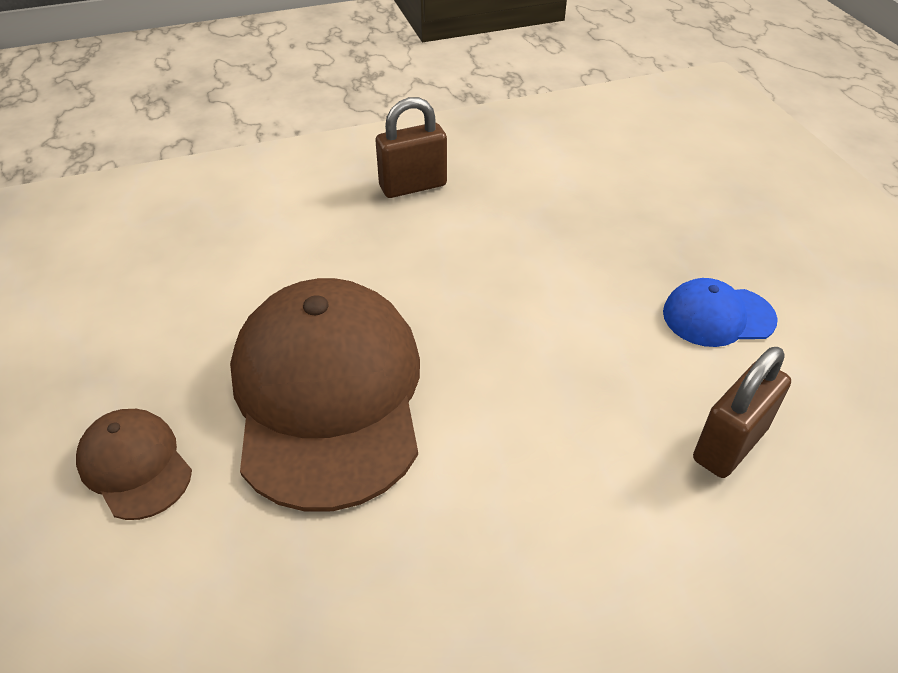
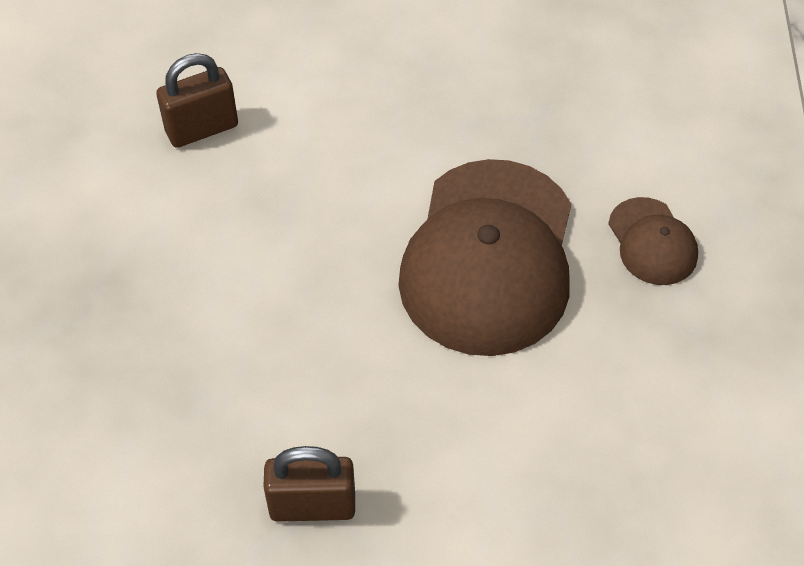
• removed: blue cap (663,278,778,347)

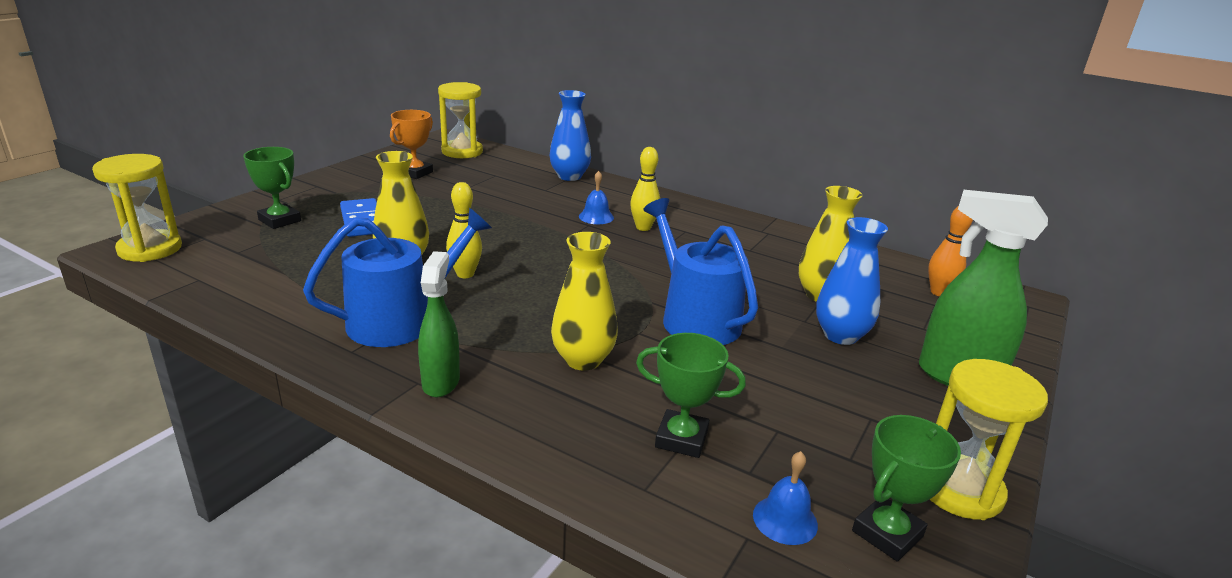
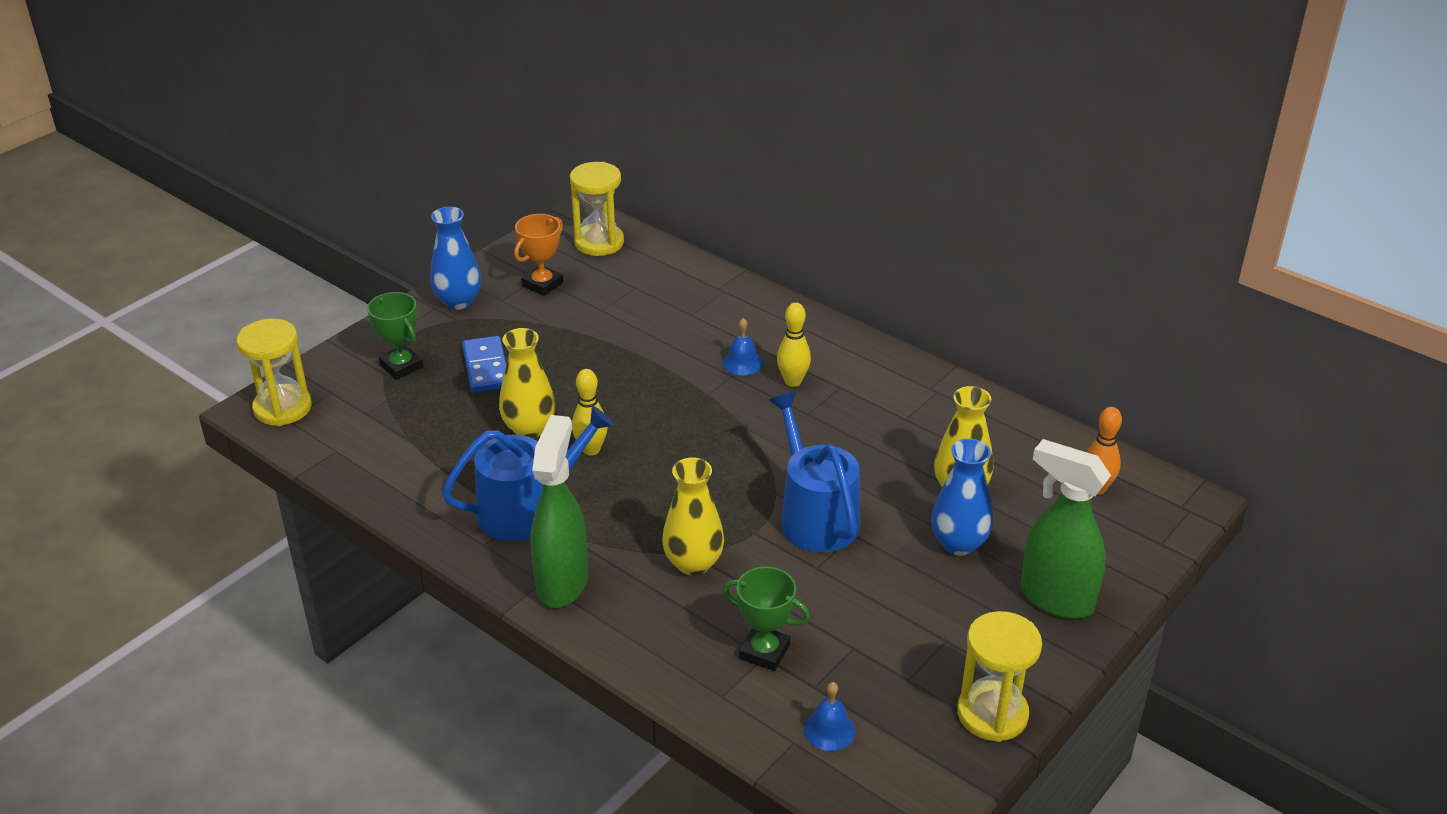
• moved: blue vase (550,90,591,181) to (430,207,481,310)
• resized: green spray bottle (418,251,460,397) = (530,415,588,608) x1.55
• removed: green trophy (852,415,961,562)

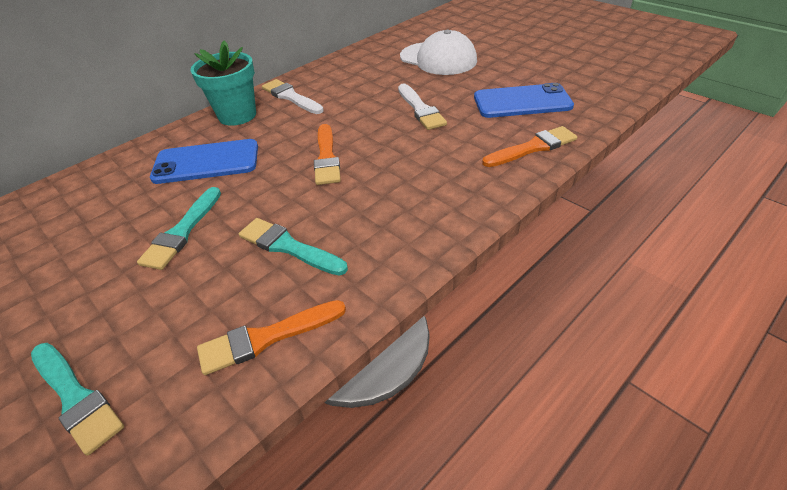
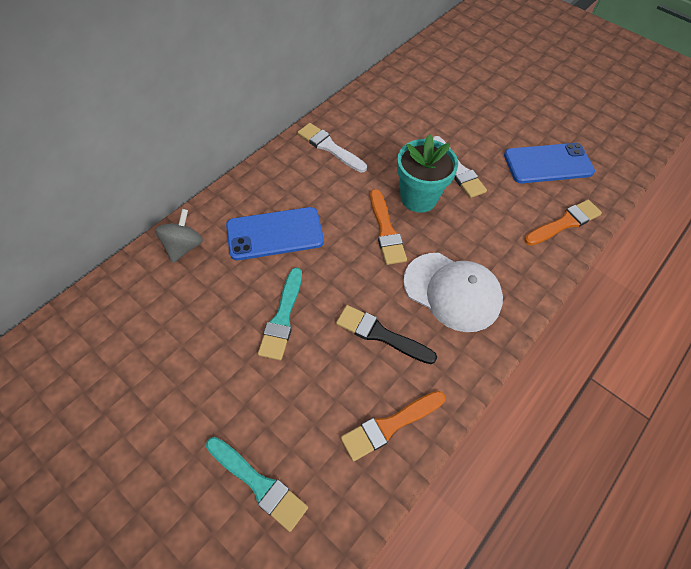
• moved: white cap (400,30,477,75) to (403,253,503,332)
• moved: turquoise flower pot (191,40,256,126) to (397,134,458,213)
• recoloured: turquoise brush (239,218,348,276) to black brush (336,305,437,364)
• added: grey spinning top (155,209,203,263)

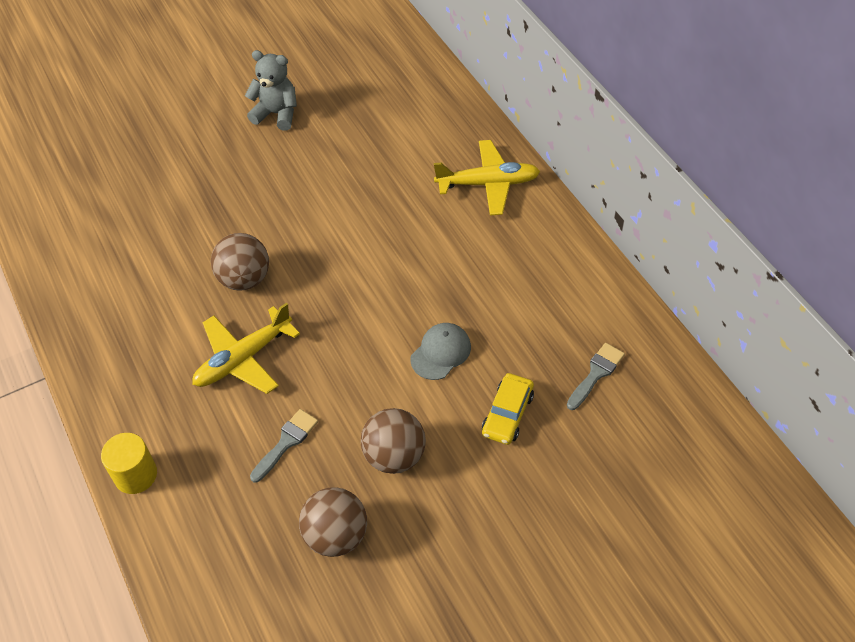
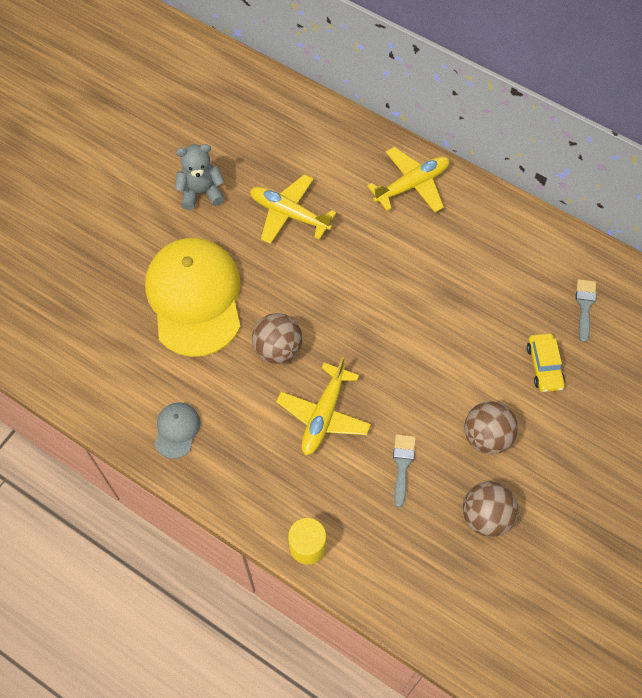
• moved: grey cap (410,323,471,380) to (154,402,200,459)
• added: yellow plane (250,174,336,244)
• added: yellow cap (145,238,241,357)

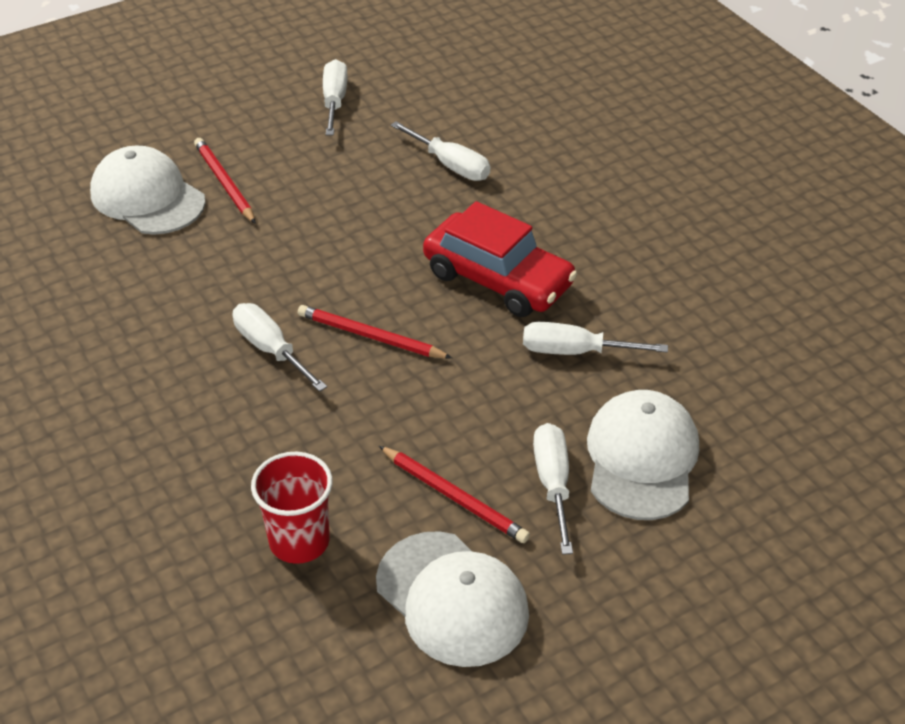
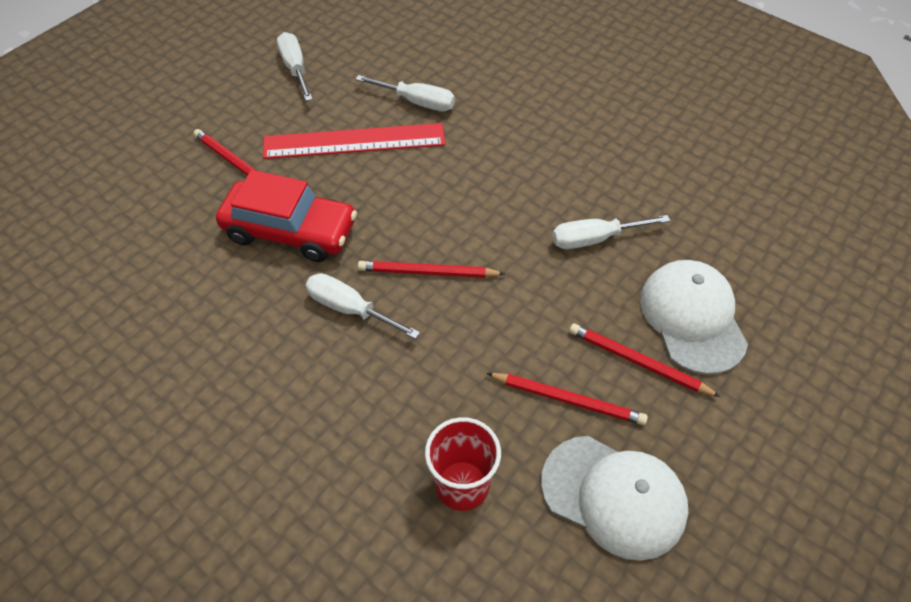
• removed: white cap (90,146,206,235)
• moved: red car (423,201,577,317) to (216,170,357,262)
• replaced: white screwdriver (533,423,573,555) to red pencil (569,323,721,397)
• added: red ruler (263,123,445,159)

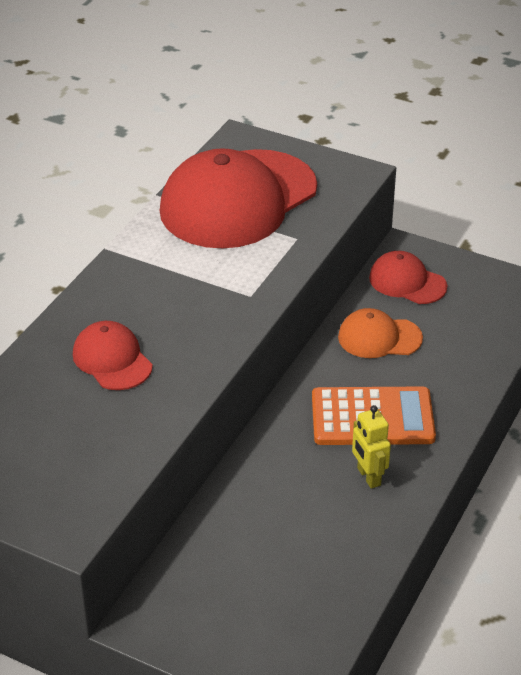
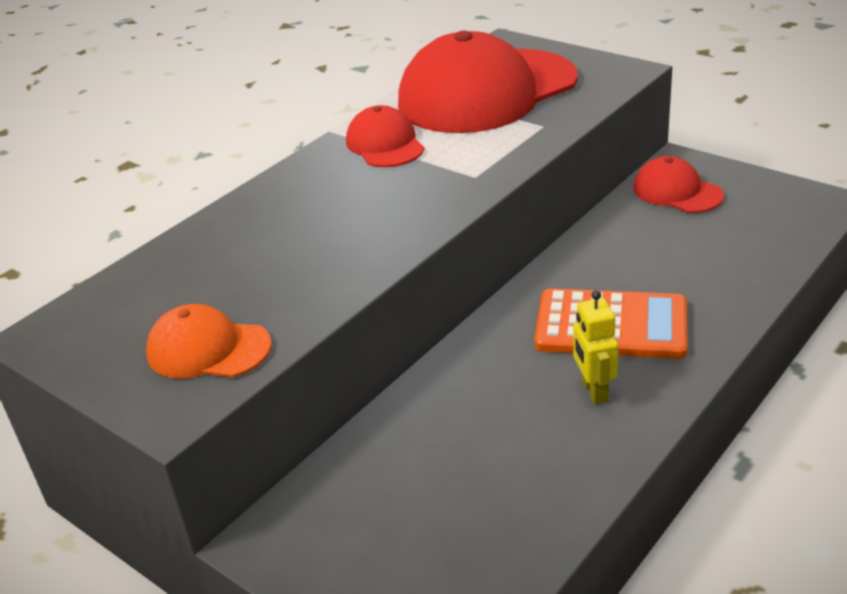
• moved: orange cap (338,308,423,358) to (146,304,272,378)
• moved: red cap (73,321,153,390) to (346,105,425,167)

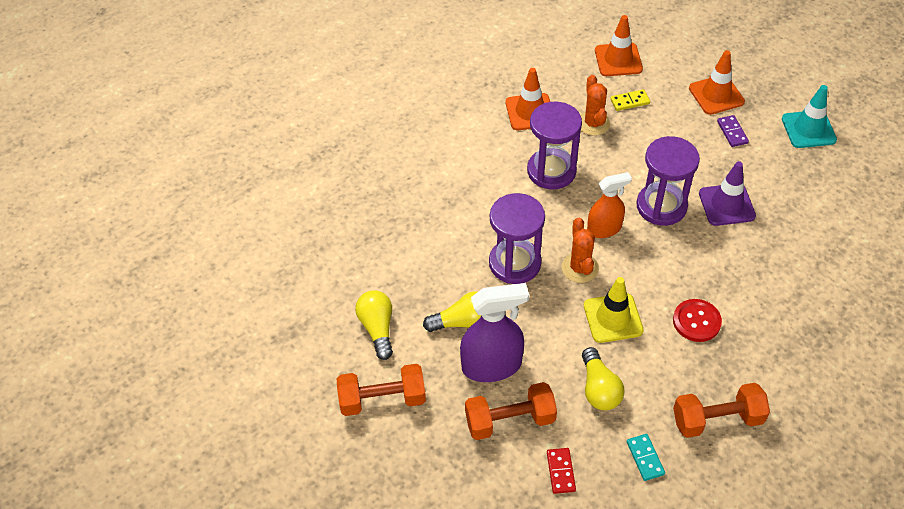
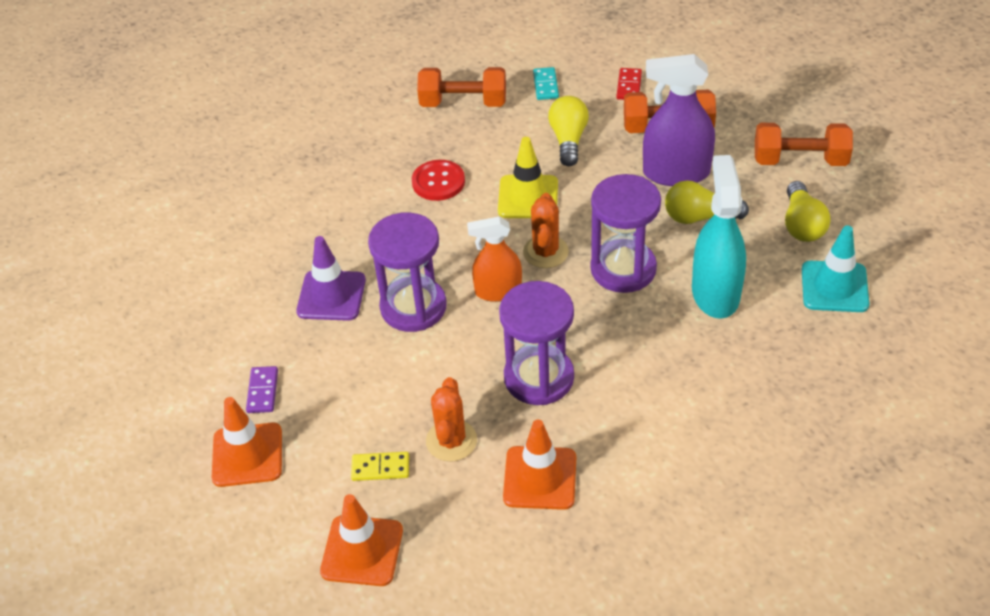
• moved: turquoise traffic cone (782,85,837,148) to (802,225,870,312)
• added: turquoise spray bottle (692,155,746,319)

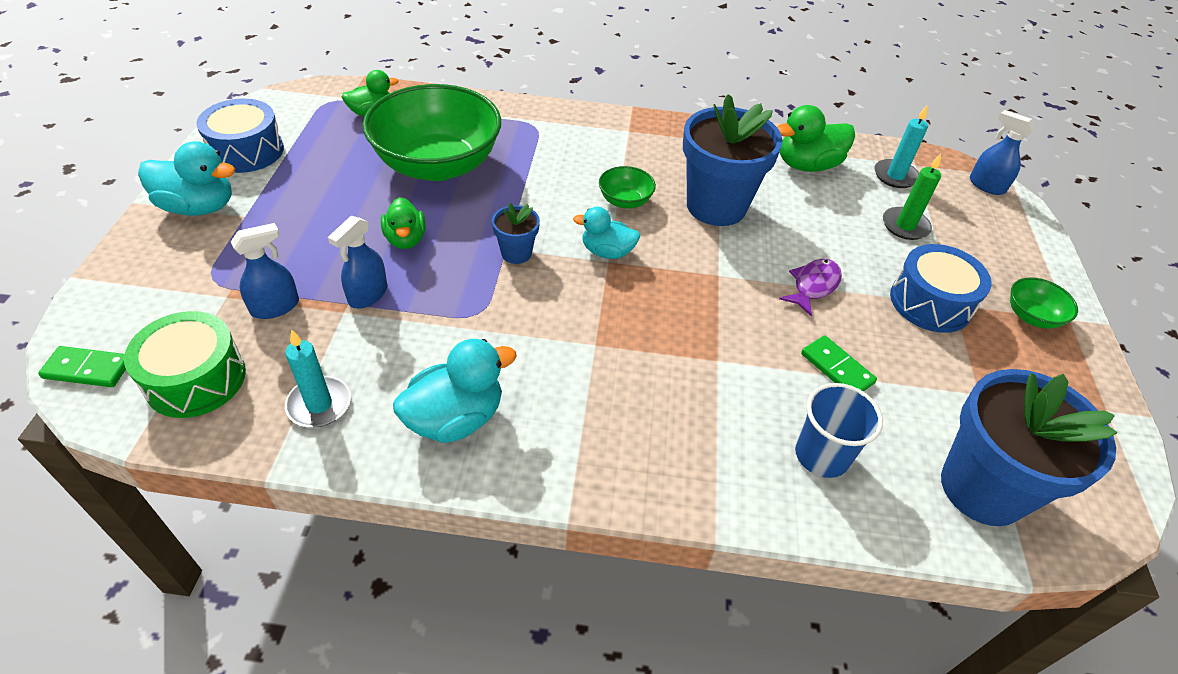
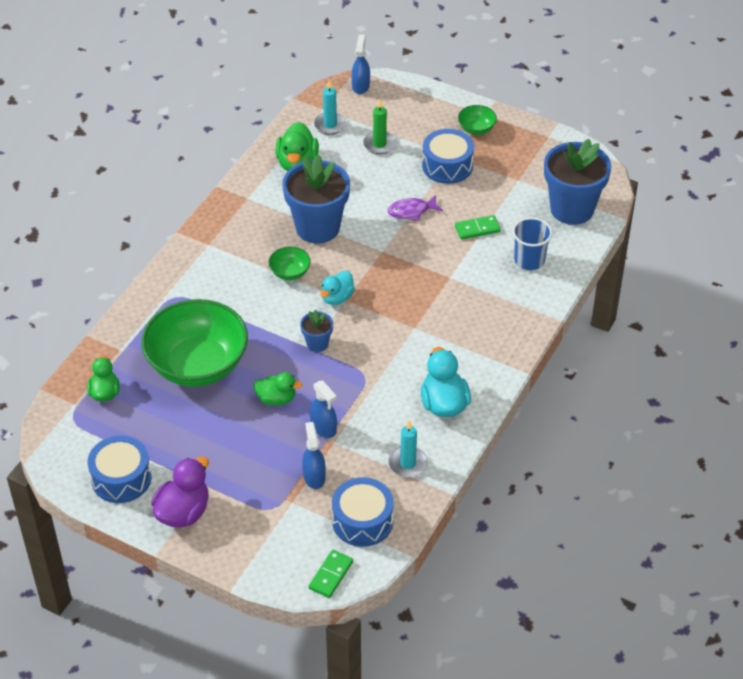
• turned: blue spray bottle (970,110,1035,195) = (351,34,370,94) 120 degrees clockwise
• recoloured: turquoise duck (138,141,235,216) to purple duck (151,457,209,528)
• turned: purple fish (779,259,842,316) = (388,195,443,221) 75 degrees counterclockwise
• recoloured: green drum (124,311,246,418) to blue drum (332,477,394,547)

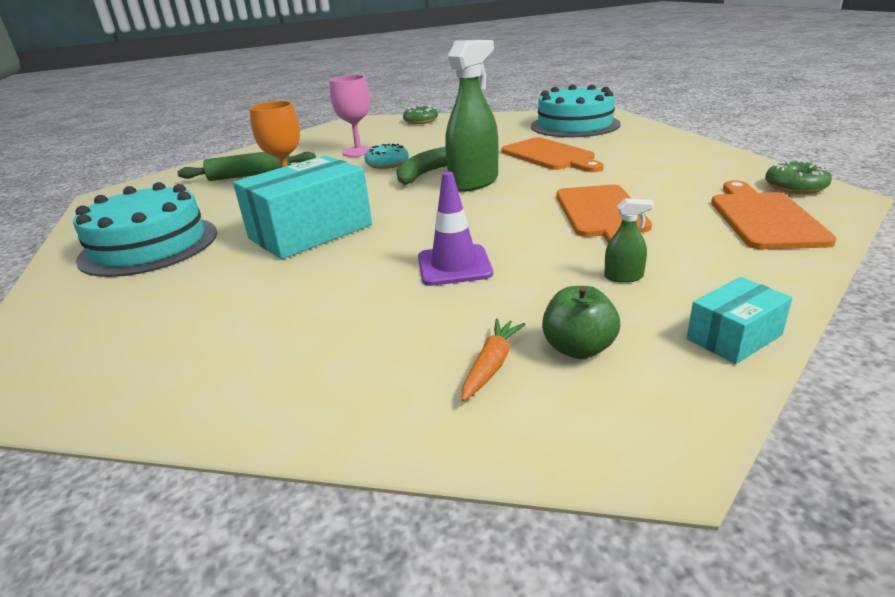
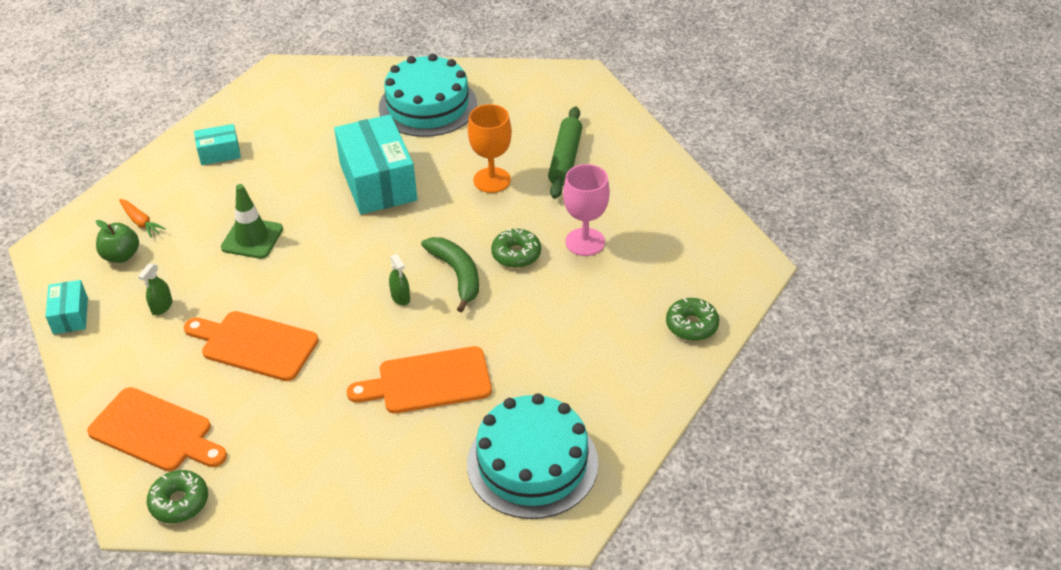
• resized: green spray bottle (445,40,498,192) = (389,254,410,306) x0.42
• recoloured: turquoise donut (364,143,409,169) to green donut (491,229,541,268)
• recoloured: purple traffic cone (418,172,493,286) to green traffic cone (221,184,283,259)
• added: turquoise box (194,124,241,165)

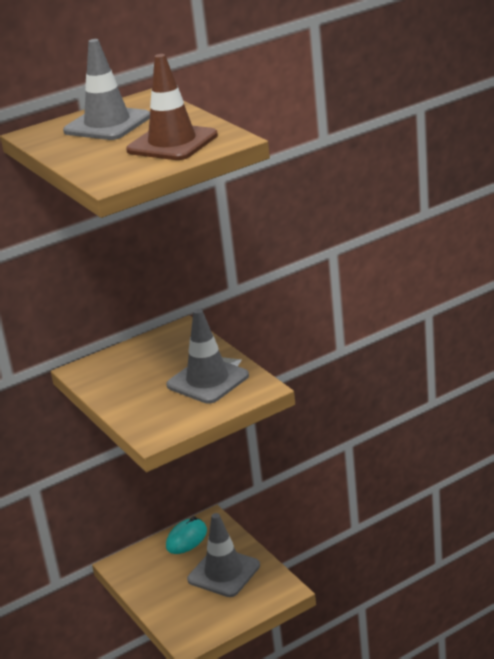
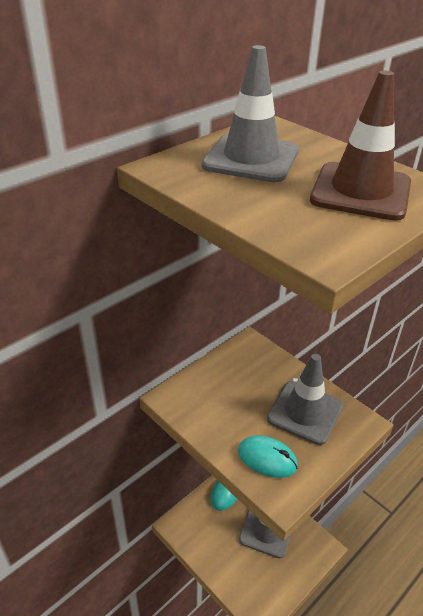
• added: turquoise mouse (238,435,298,478)

